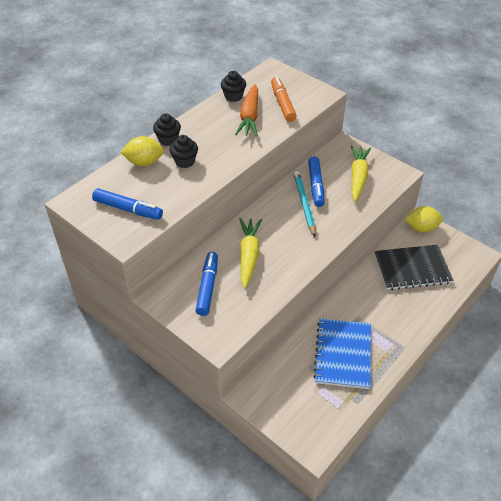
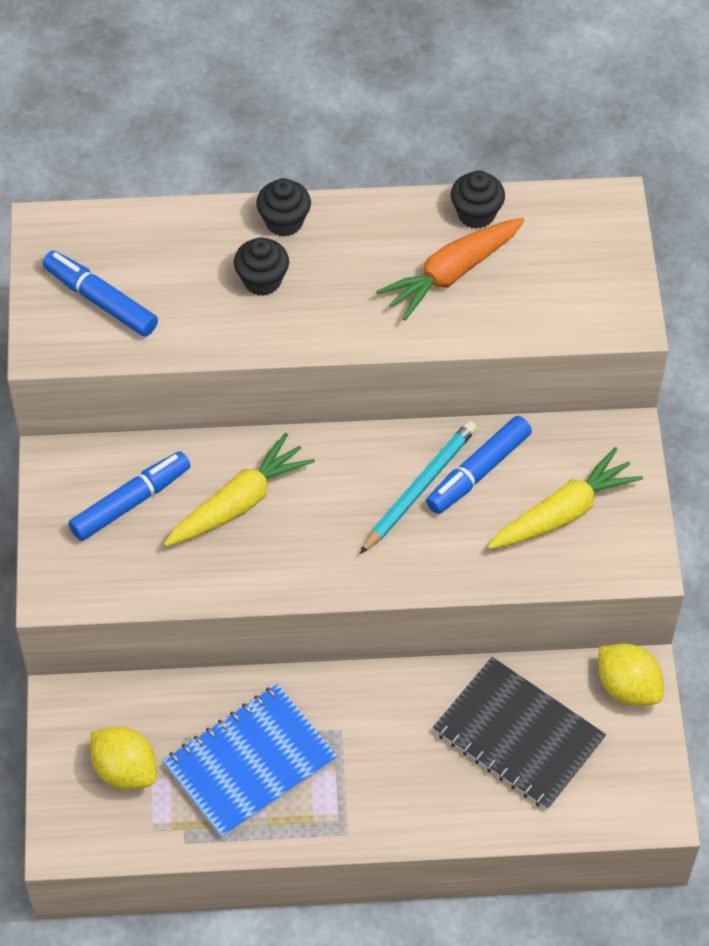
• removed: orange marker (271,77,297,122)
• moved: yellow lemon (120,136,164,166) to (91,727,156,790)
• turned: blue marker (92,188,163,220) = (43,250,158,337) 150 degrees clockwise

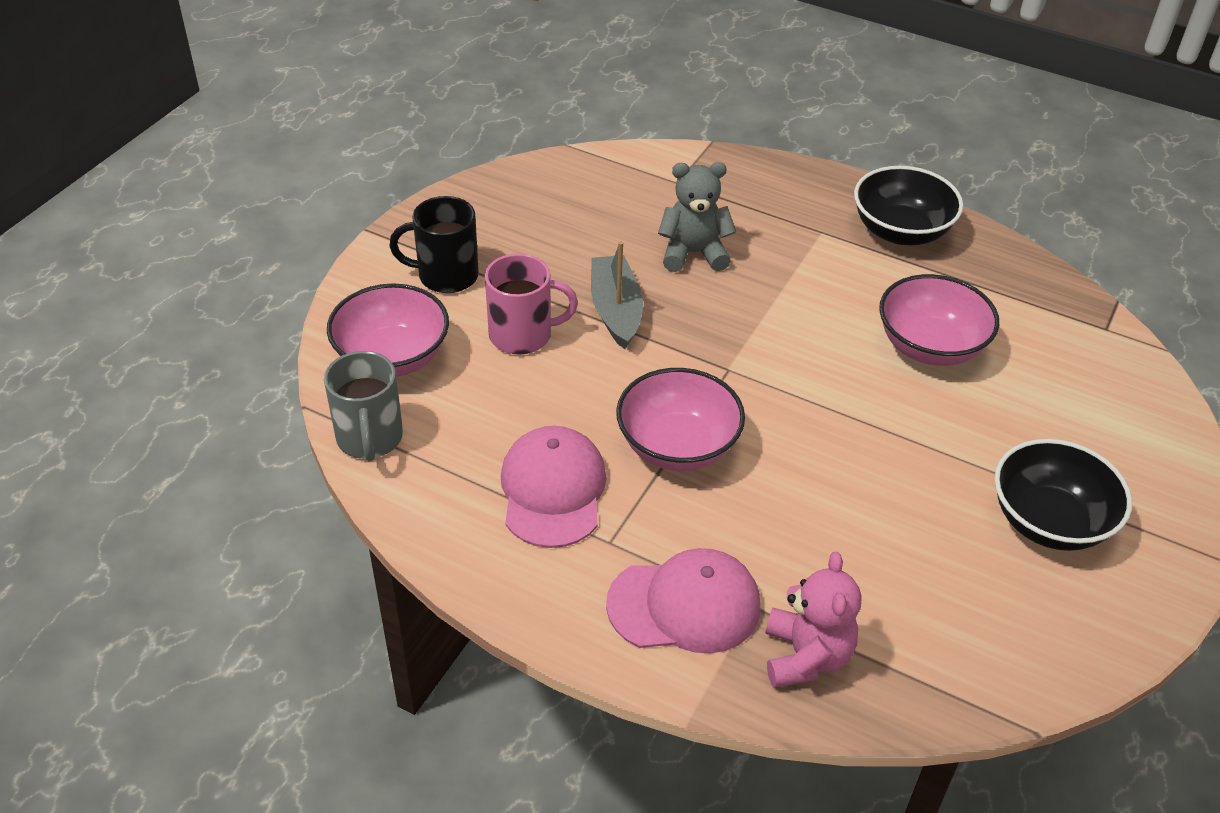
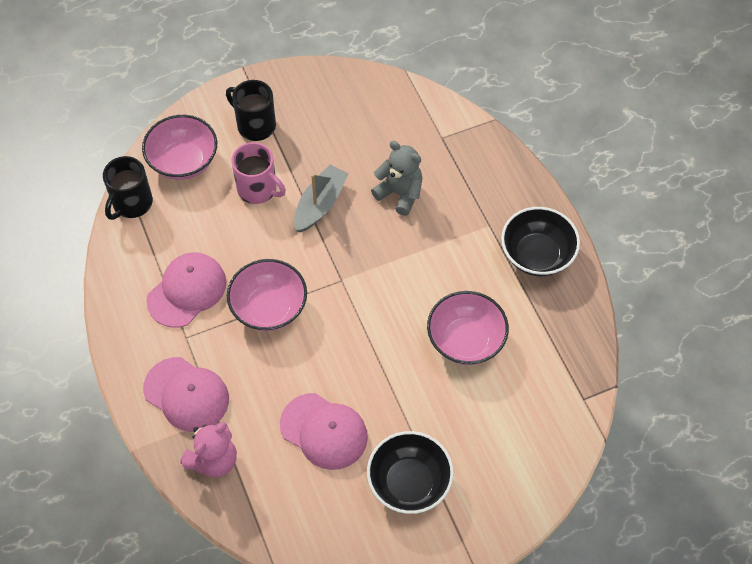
• recoloured: grey mug (324,351,403,461) to black mug (103,156,153,220)
• added: pink cap (280,393,368,470)

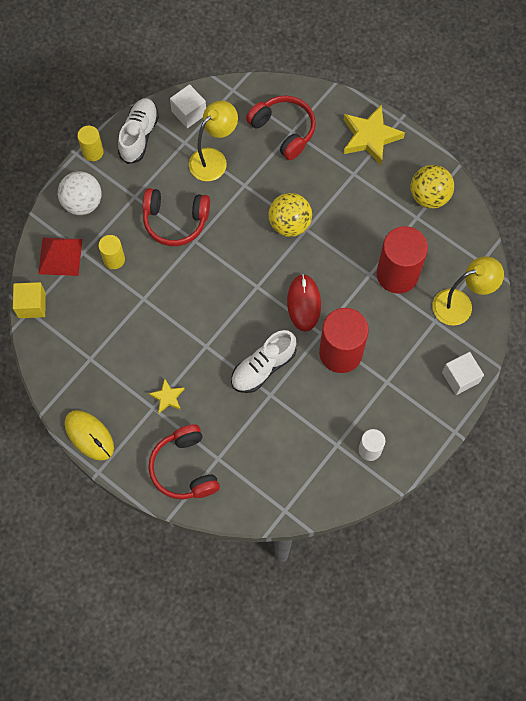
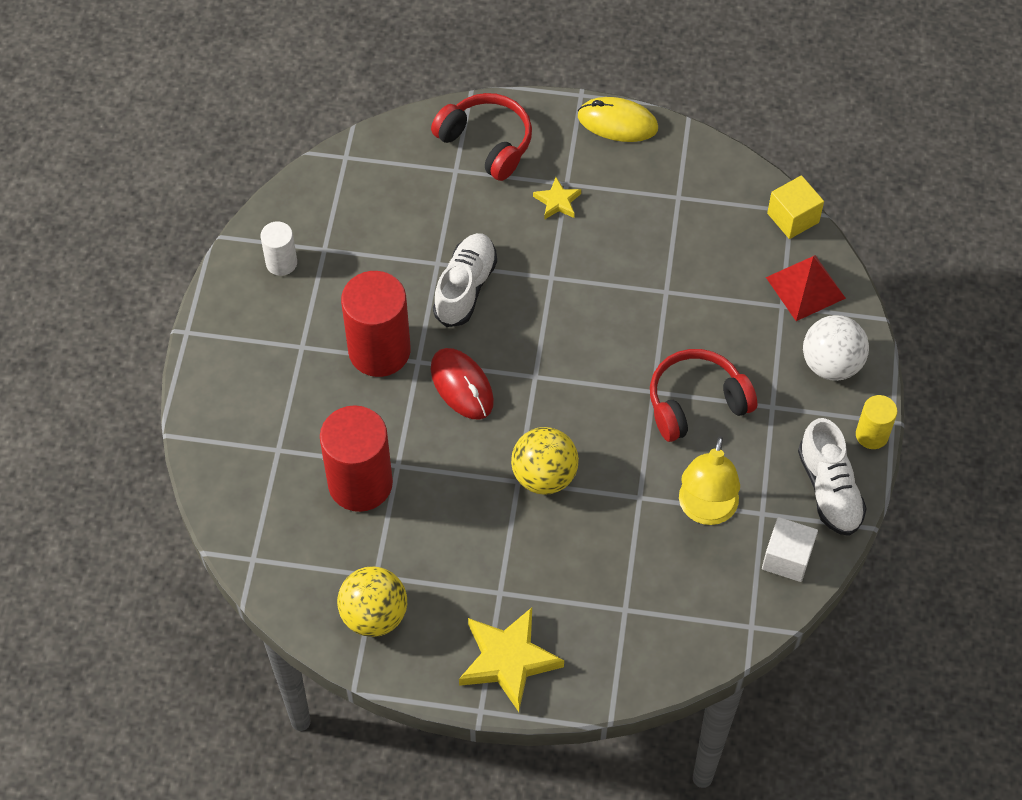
• removed: red headphones (246,95,316,160)
• removed: yellow cylinder (98,235,125,269)
• removed: yellow lamp (432,256,504,326)
• removed: white cube (442,352,484,395)

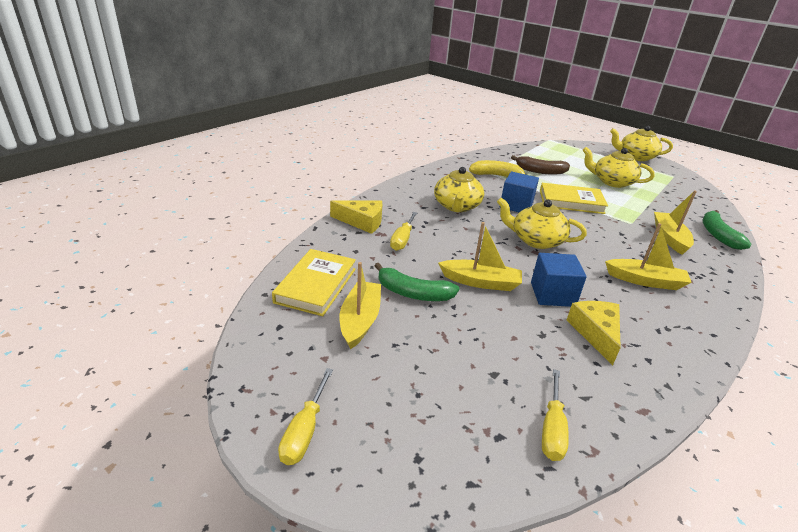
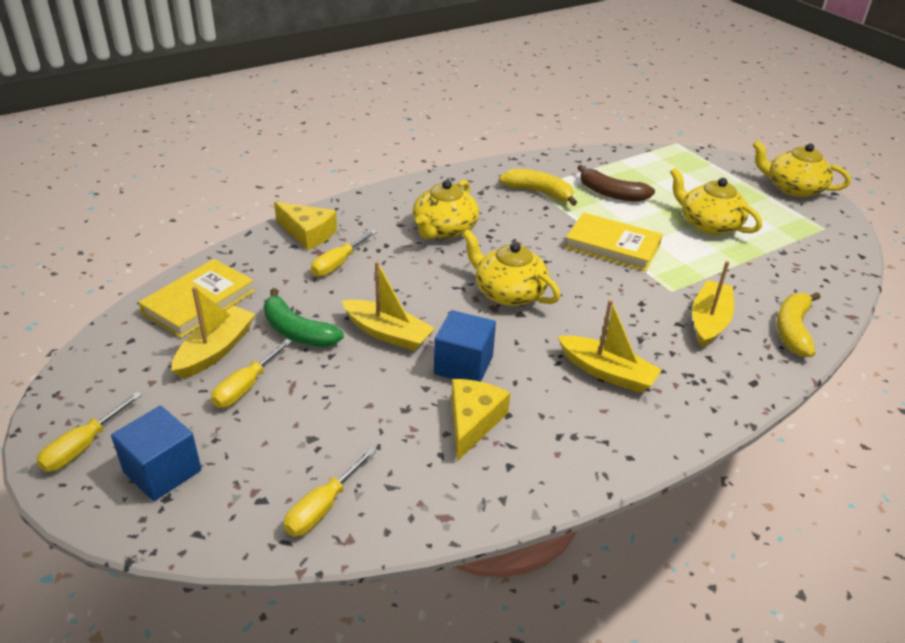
• moved: blue cube (500,172,539,212) to (111,406,201,501)
• recoloured: green banana (703,210,752,250) to yellow banana (777,292,821,357)
• added: yellow screwdriver (211,339,292,408)

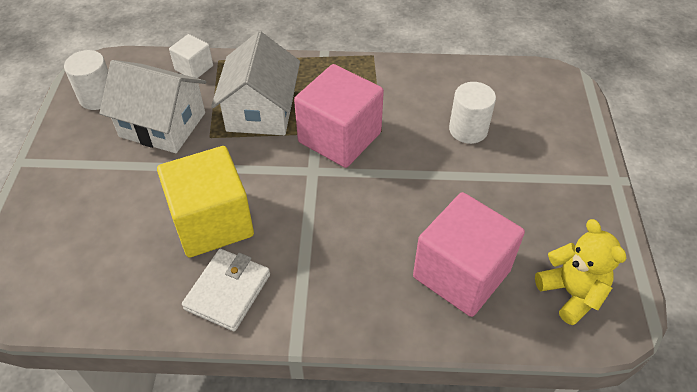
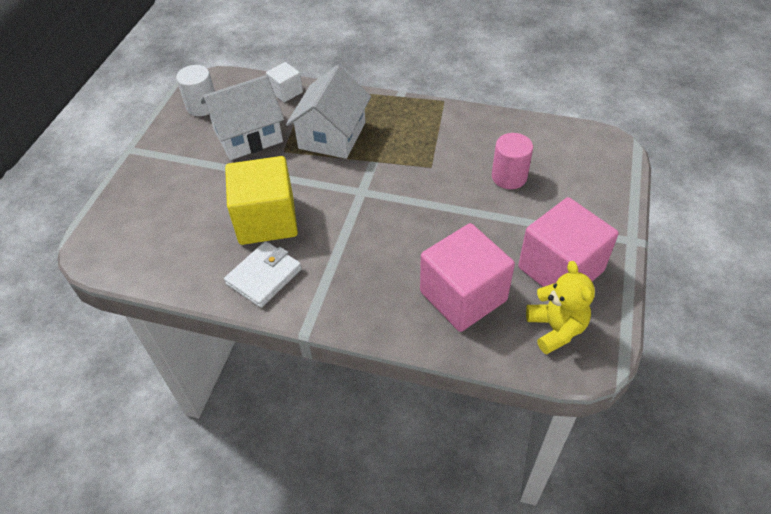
• turned: white house (99,60,206,153) = (201,75,284,160) 60 degrees counterclockwise
• moved: pink cube (294,64,384,168) to (518,197,619,287)
• recoloured: white cylinder (449,82,496,144) to pink cylinder (492,133,533,189)

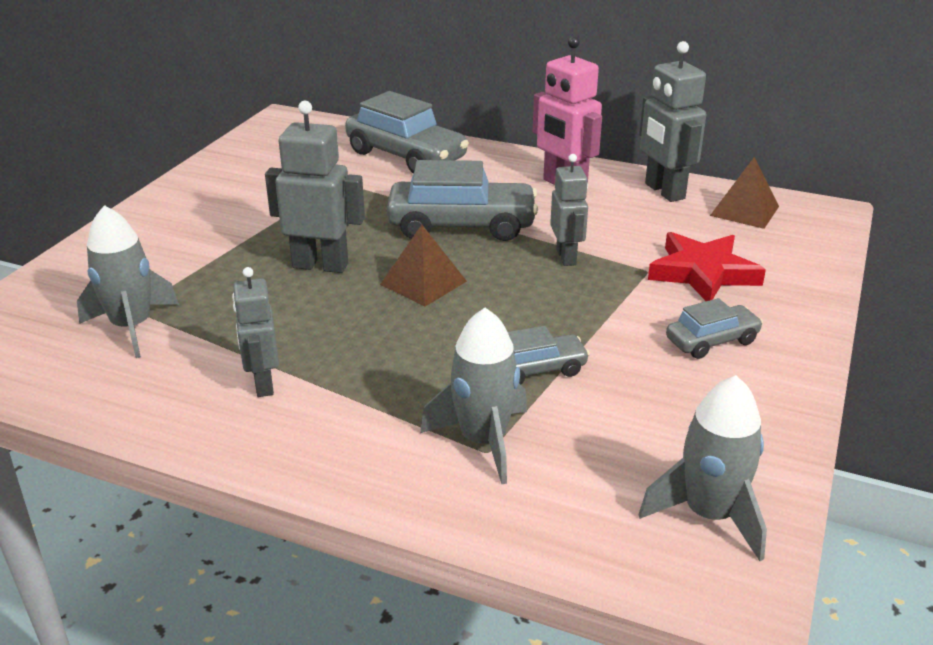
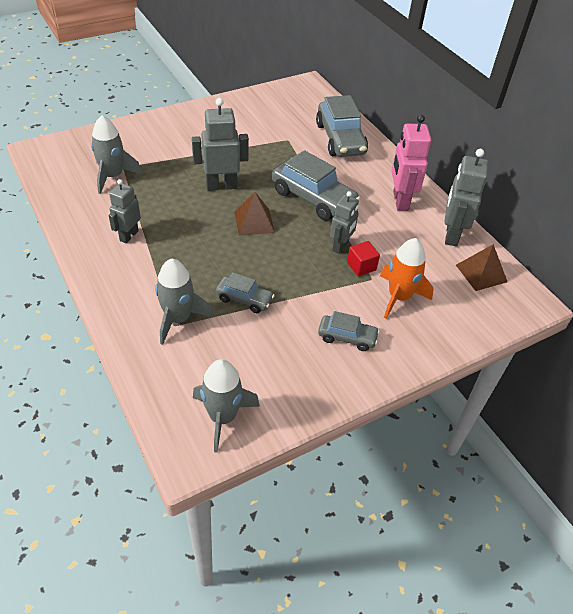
• turned: grey robot (265,101,365,273) = (192,98,249,191) 60 degrees counterclockwise
• replaced: red star (648,232,766,301) to orange rocket (380,238,434,319)
• added: red cube (347,241,380,276)

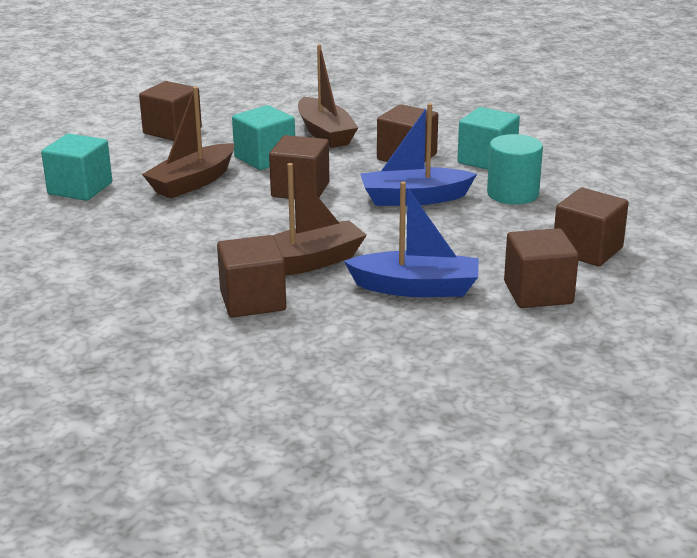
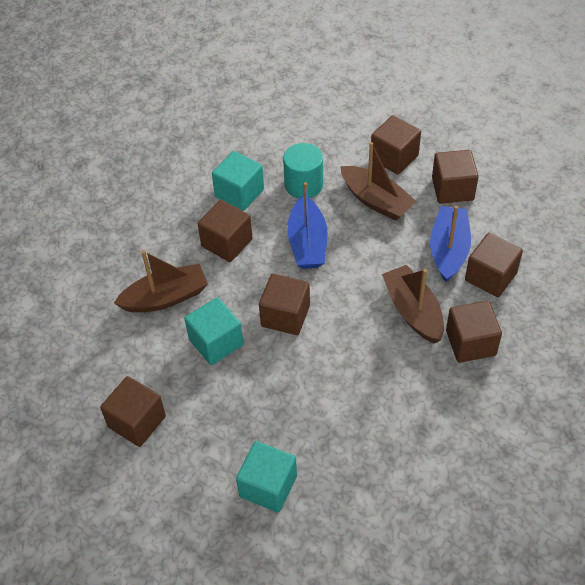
• moved: brown boat (142,87,234,198) to (340,142,417,221)
• added: brown cube (465,233,523,297)

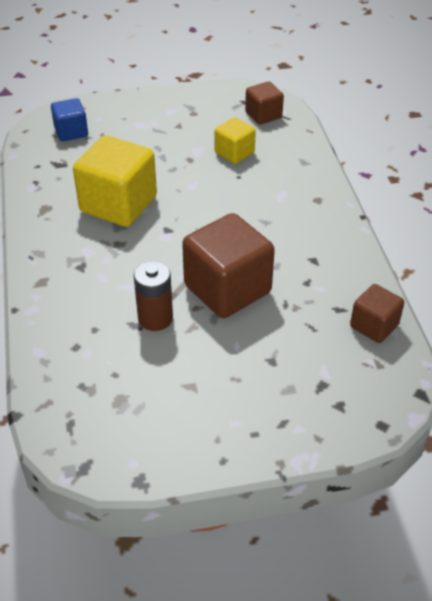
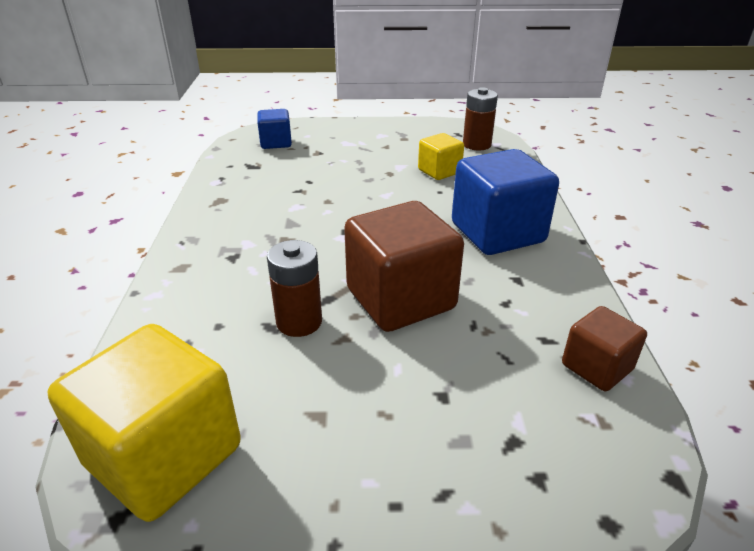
• replaced: brown cube (245,82,284,125) to brown battery (463,87,498,150)
• moved: yellow cube (73,135,157,227) to (47,324,241,522)
• added: blue cube (452,149,559,255)

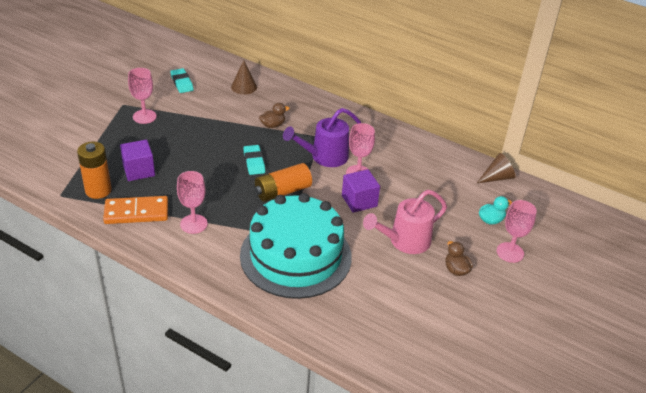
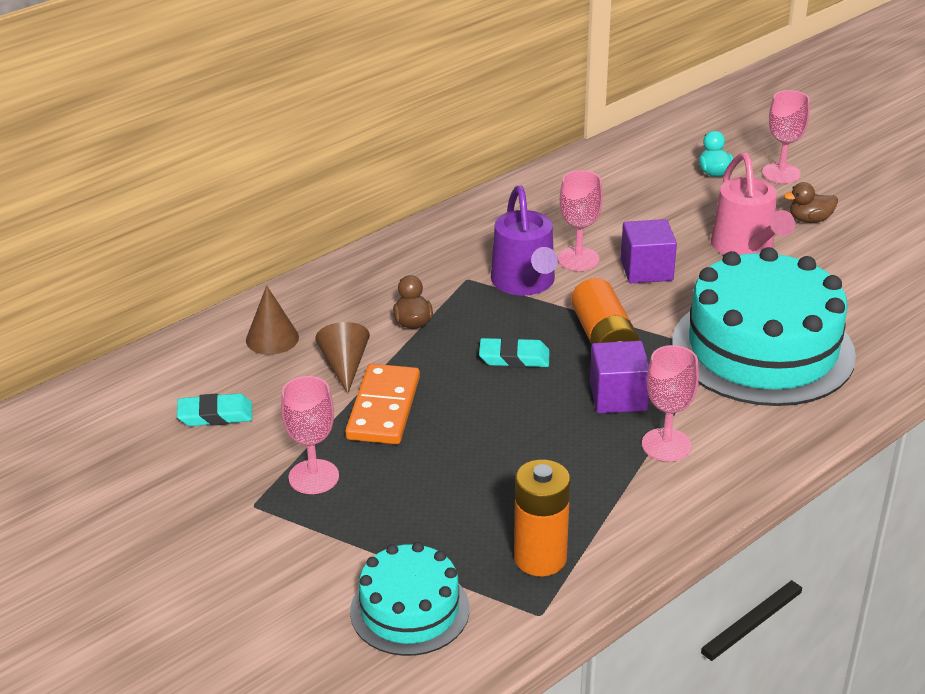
• moved: purple cube (120,140,155,181) to (590,341,649,413)
• moved: brown cone (476,153,515,184) to (315,322,370,394)
• moved: orange domino (103,196,168,224) to (345,364,420,444)
• added: turquoise cake (350,542,470,656)

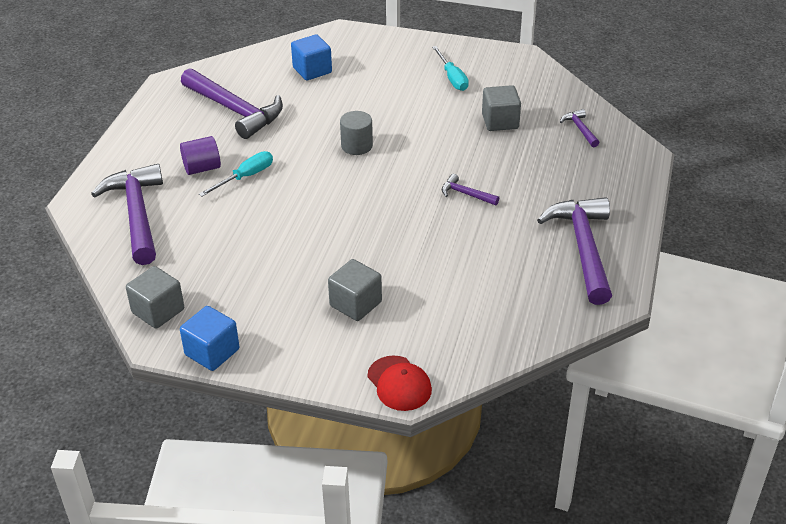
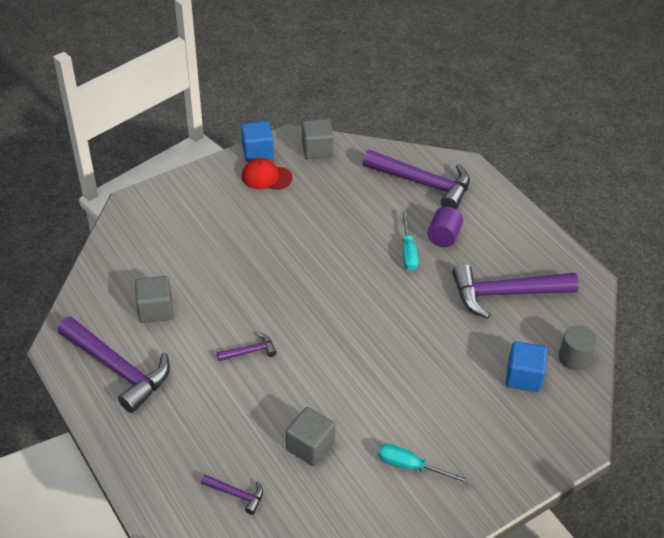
• moved: grey cylinder (340,111,373,155) to (558,326,597,371)
• moved: grey cube (328,259,382,321) to (135,276,173,323)
• moved: red cap (367,355,432,411) to (242,158,292,190)

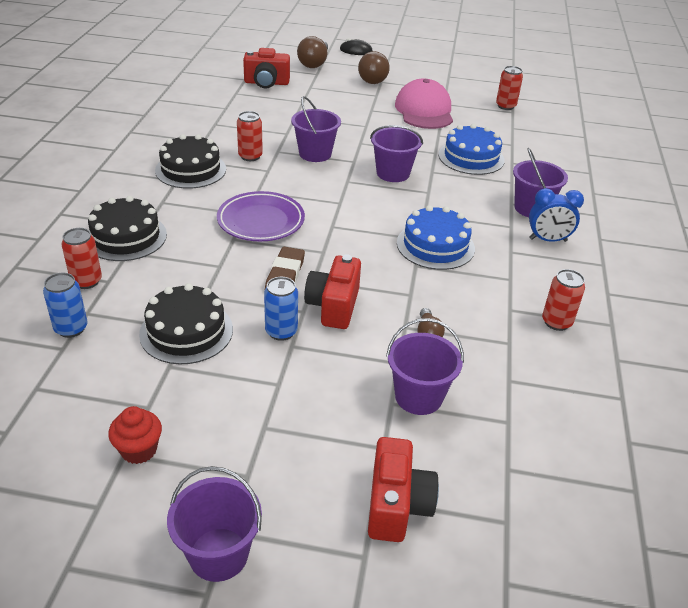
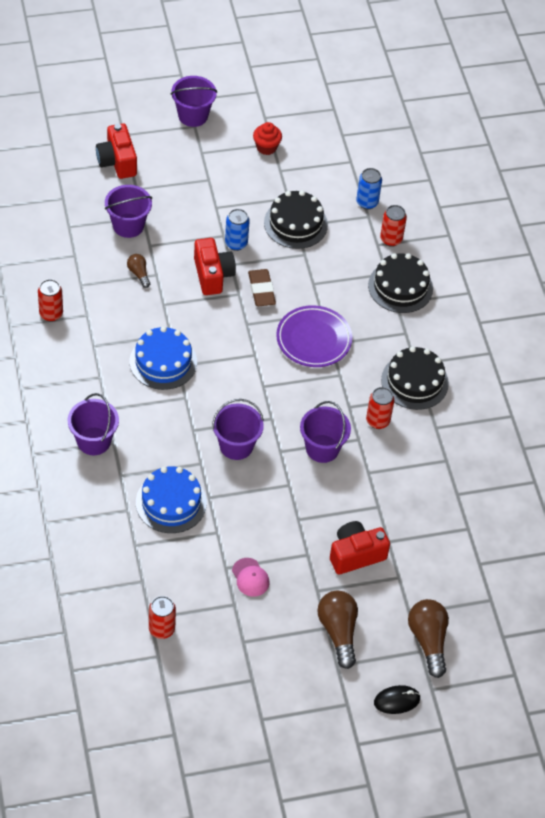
• moved: red camera (243,48,290,88) to (330,521,390,575)
• resized: pink cap (395,78,453,129) = (232,558,270,597) x0.48
• removed: blue clock (529,188,584,242)

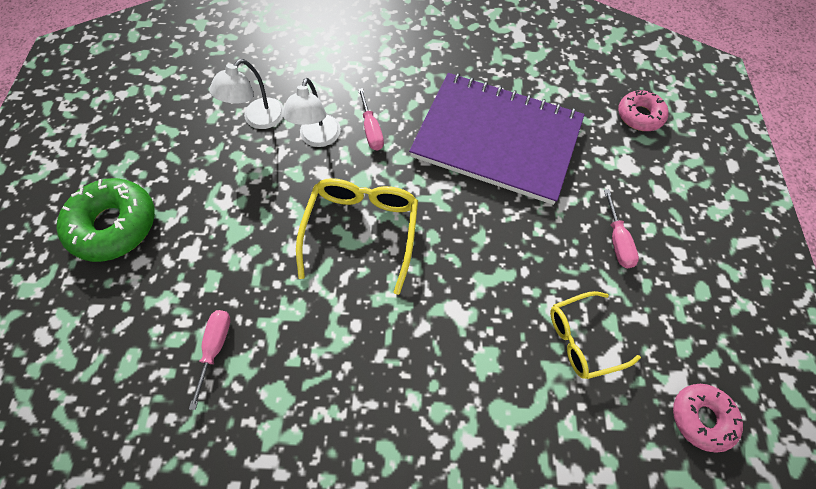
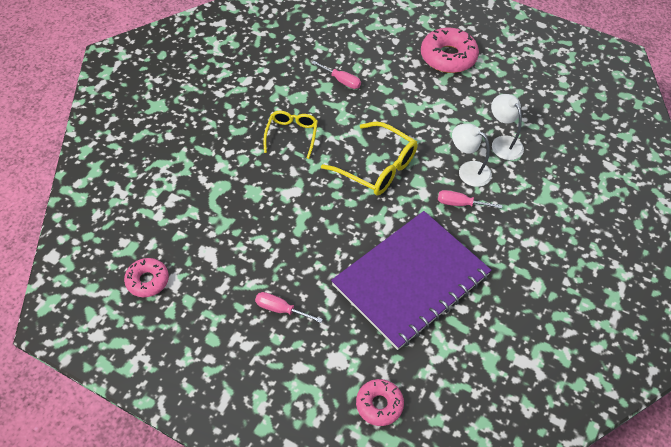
• recoloured: green donut (56,178,155,262) to pink donut (421,28,479,73)
• moved: yellow glasses (550,291,641,379) to (264,111,318,159)

